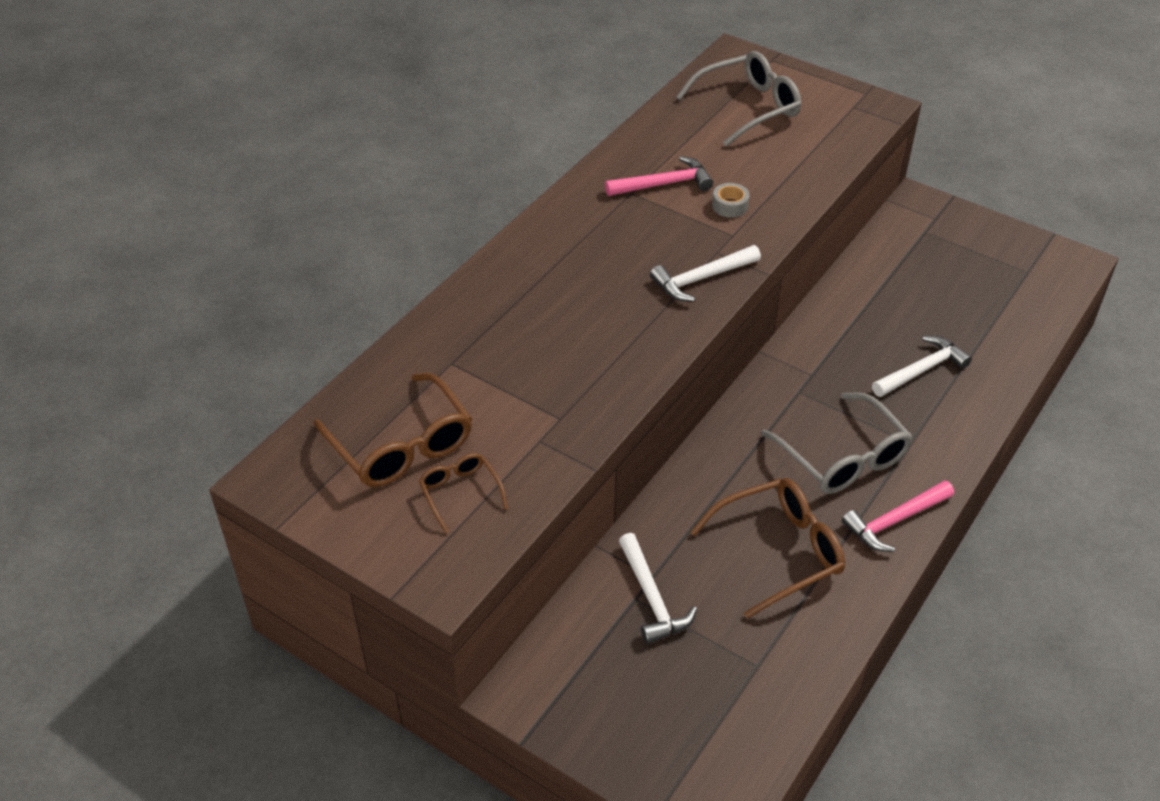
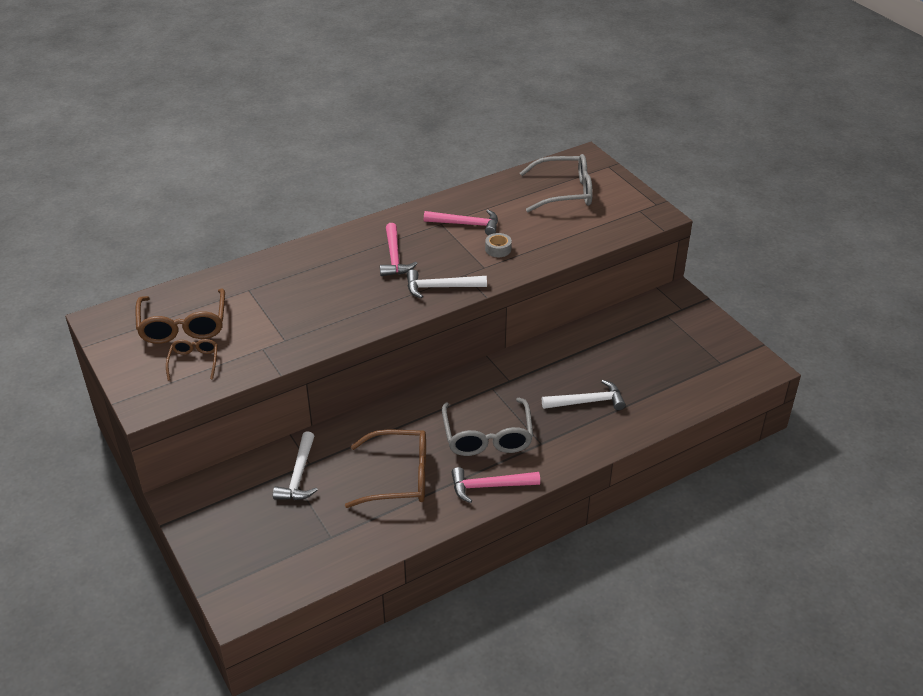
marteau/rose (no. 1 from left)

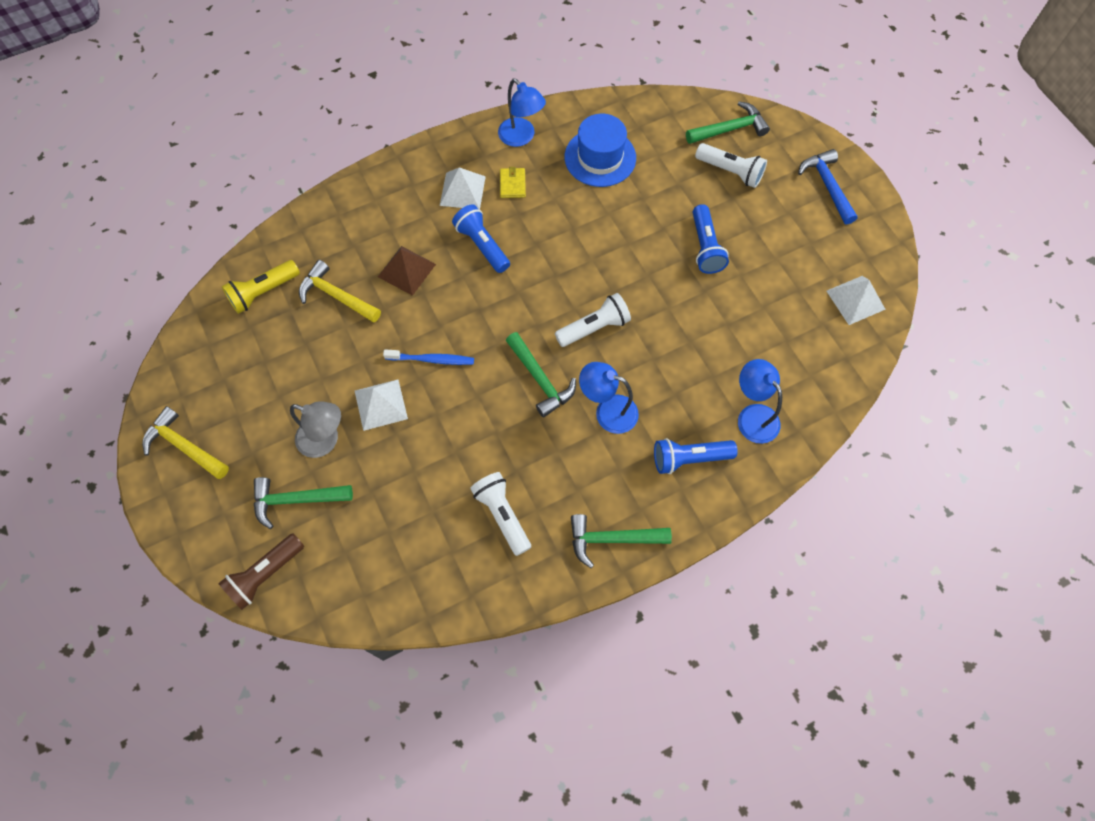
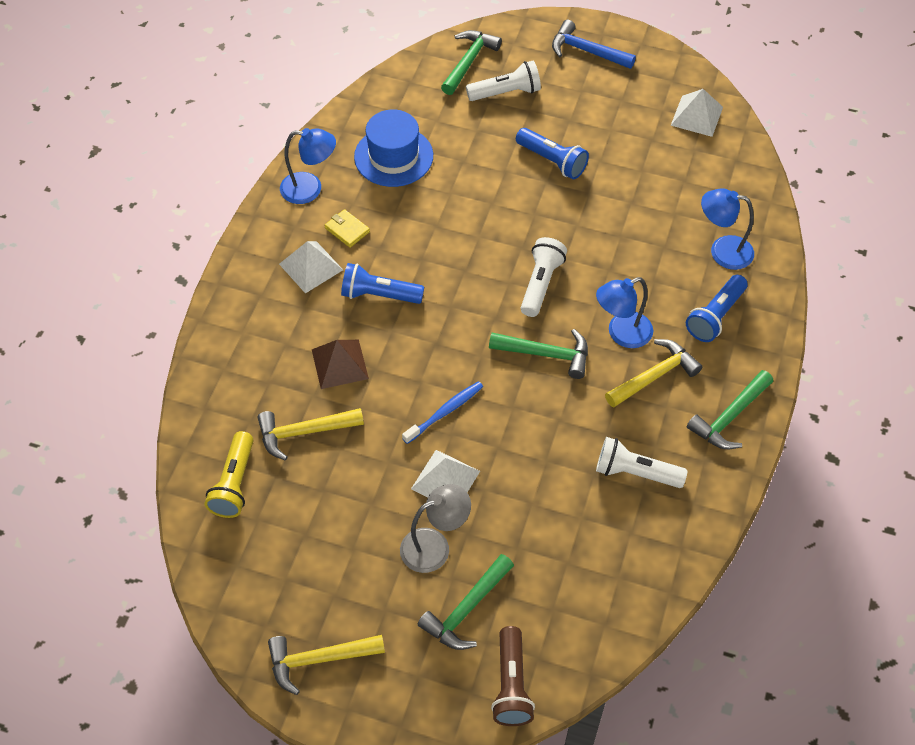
marteau/jaune (no. 3 from left)

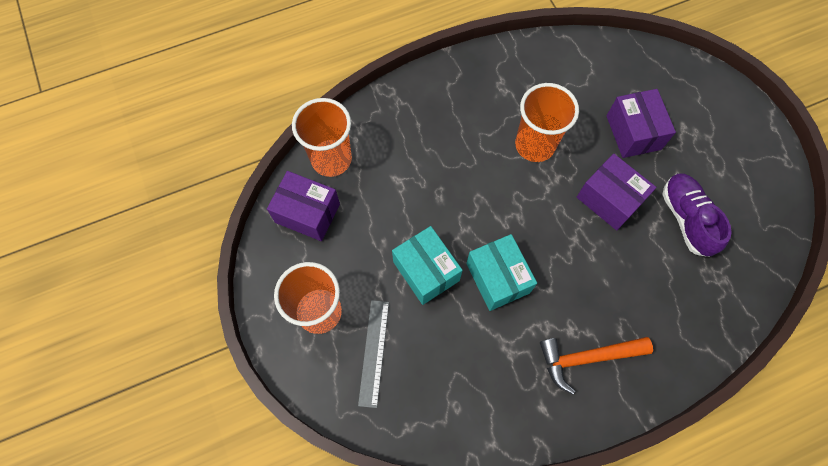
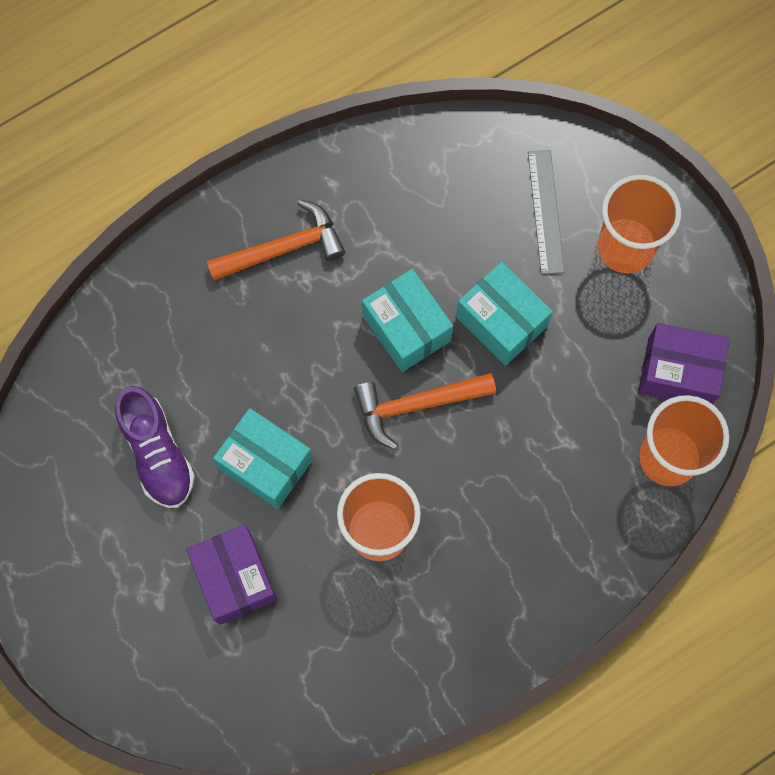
boîte/turquoise (no. 1 from left); marteau/orange (no. 2 from left)

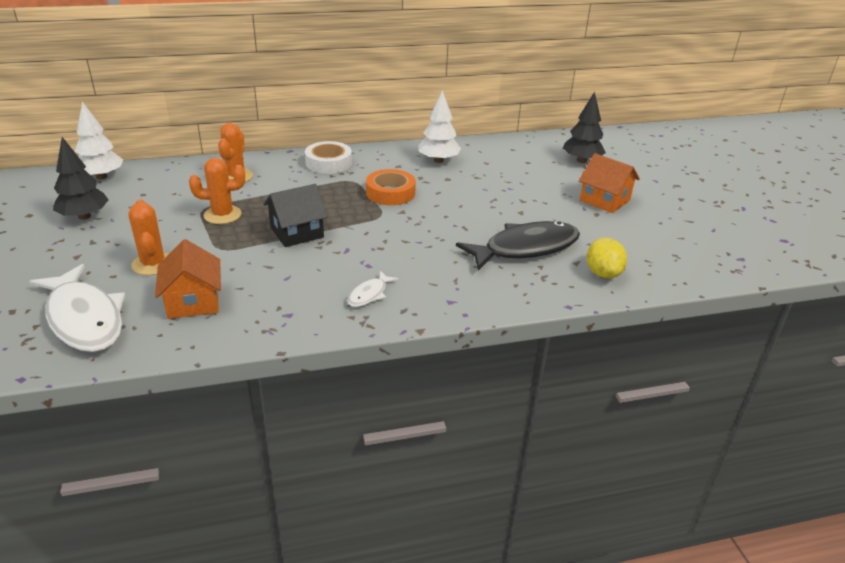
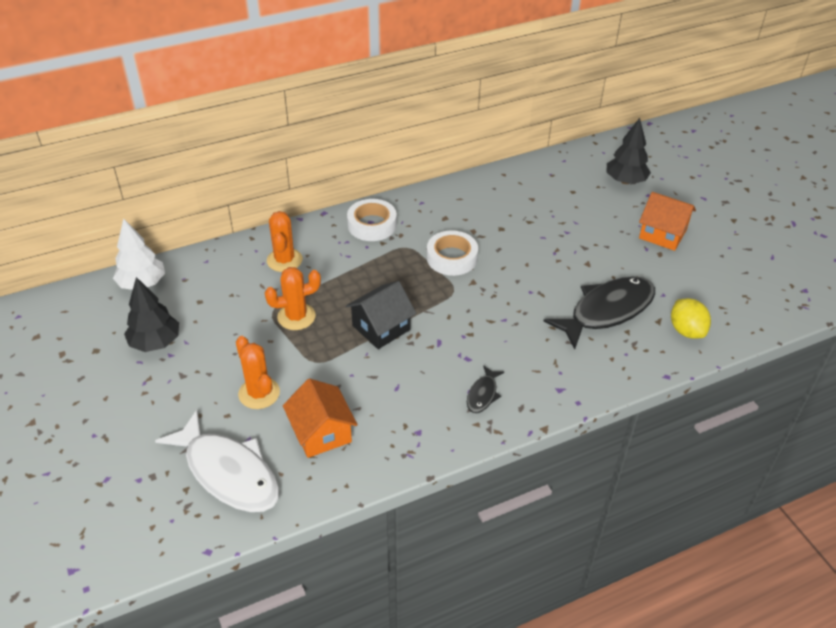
ruban adhésif/blanc (no. 2 from left); poisson/noir (no. 1 from left); arbre/blanc (no. 2 from left in the first image)

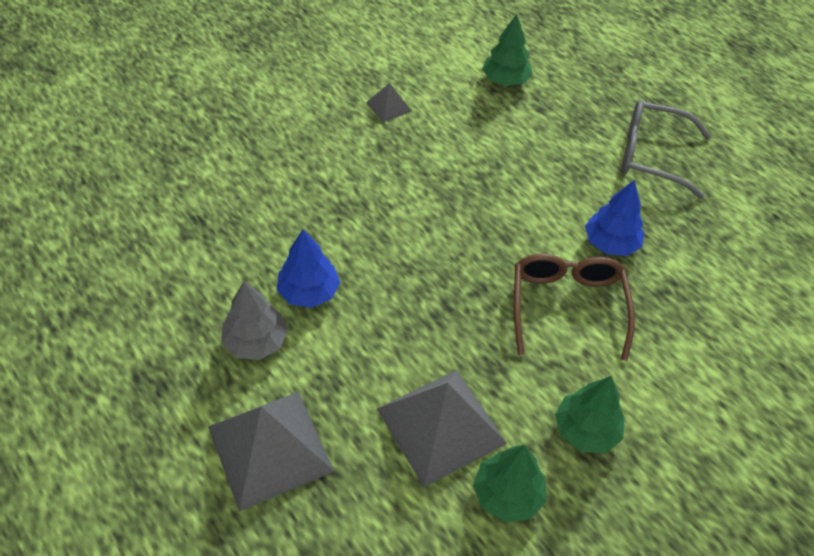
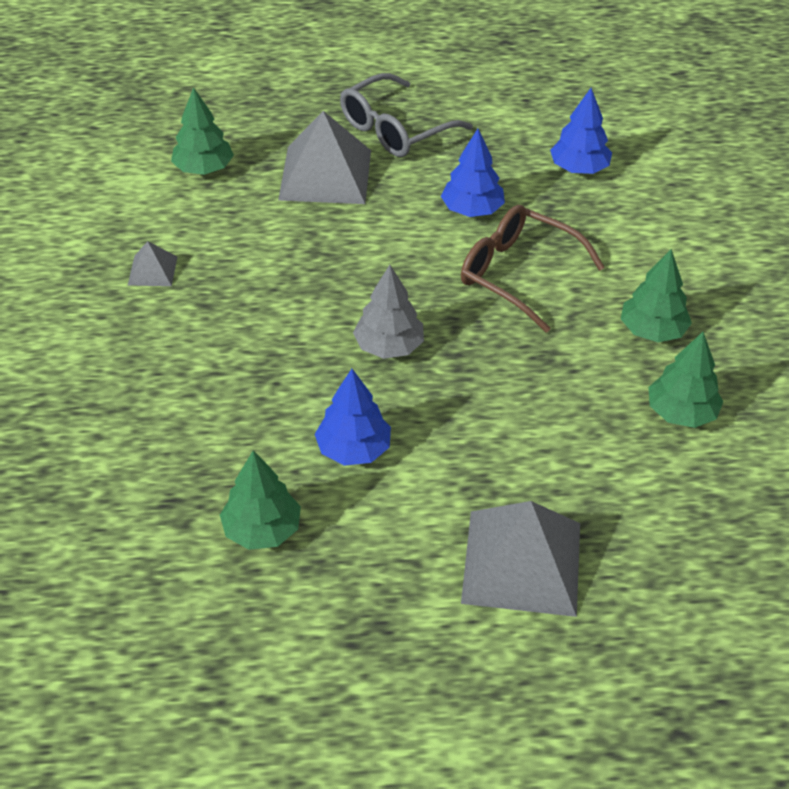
arbre/vert (no. 2 from left); pyramide/gris (no. 2 from left); arbre/gris; arbre/bleu (no. 3 from left)

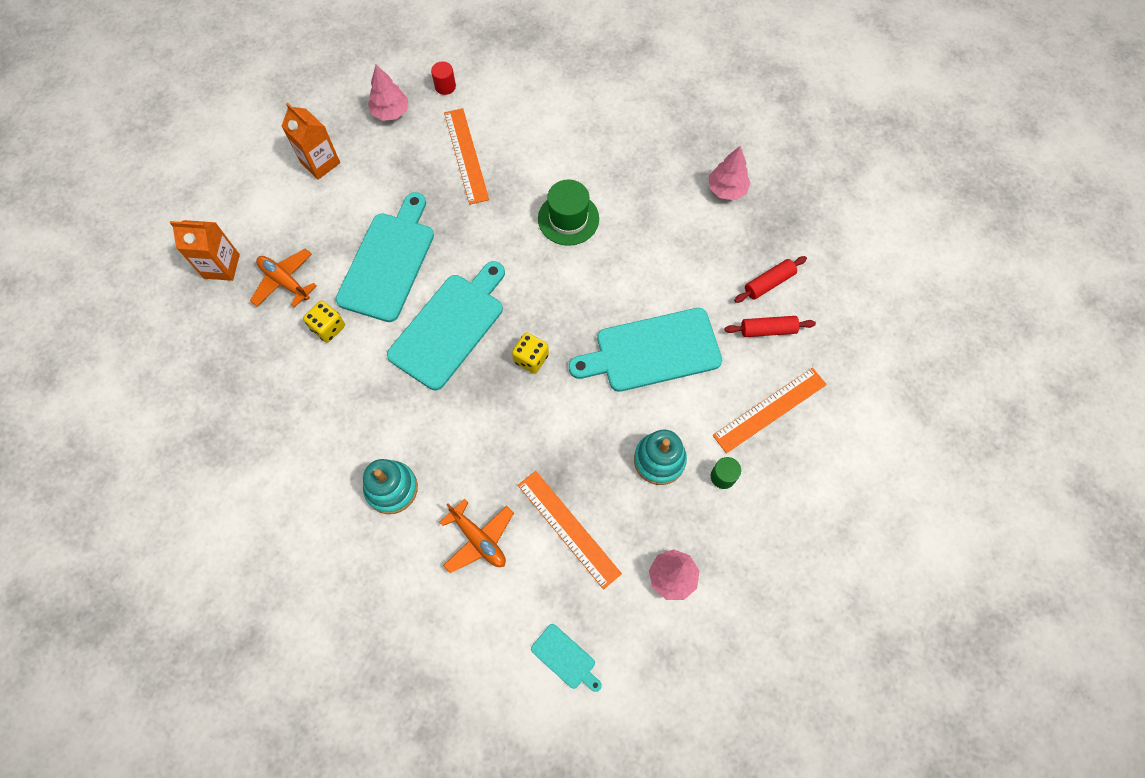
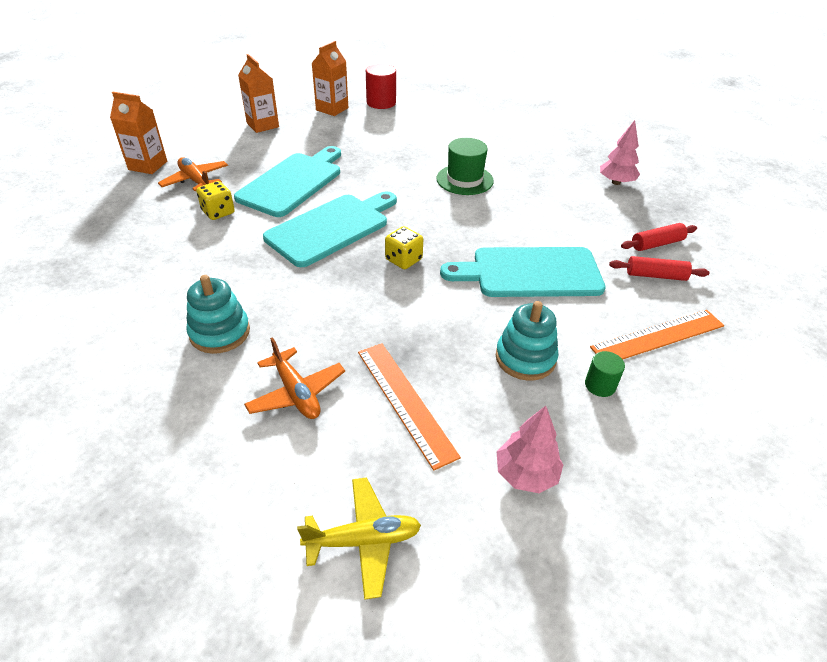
avion/jaune; brique de lait/orange (no. 3 from left); cylindre/rouge; règle/orange (no. 1 from left in the first image)

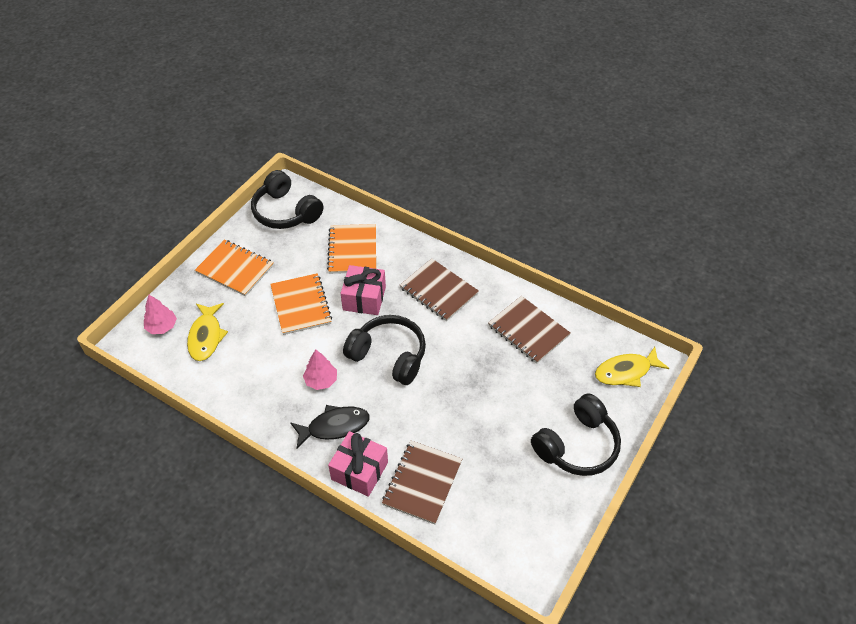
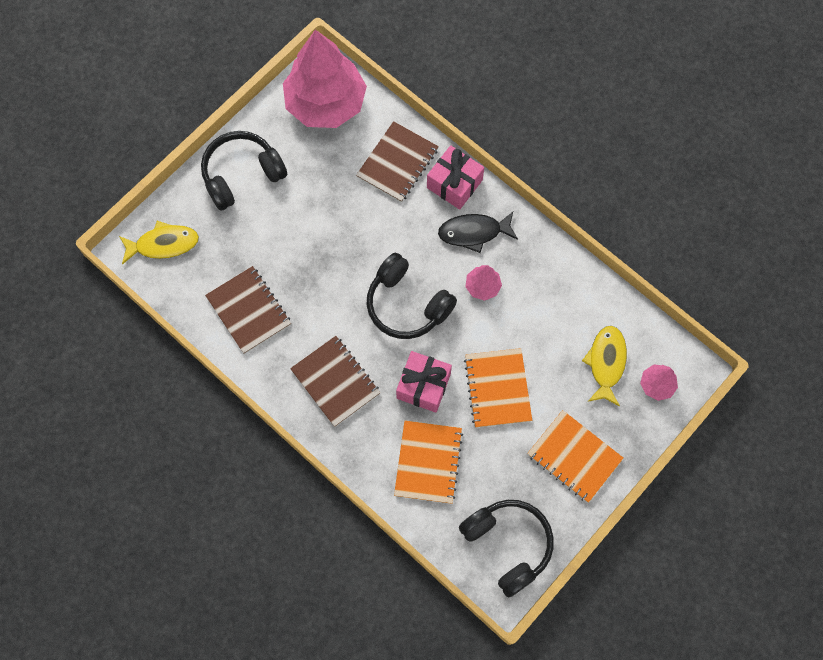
arbre/rose (no. 1 from left)

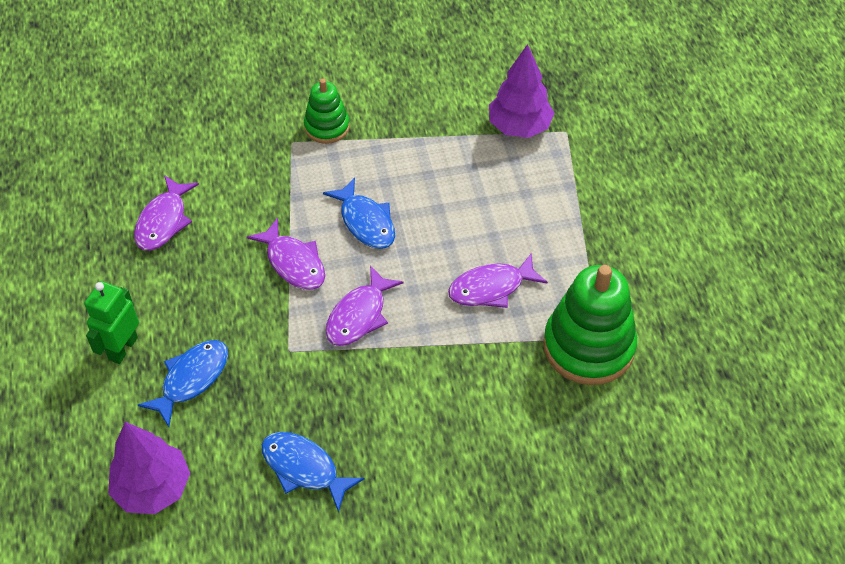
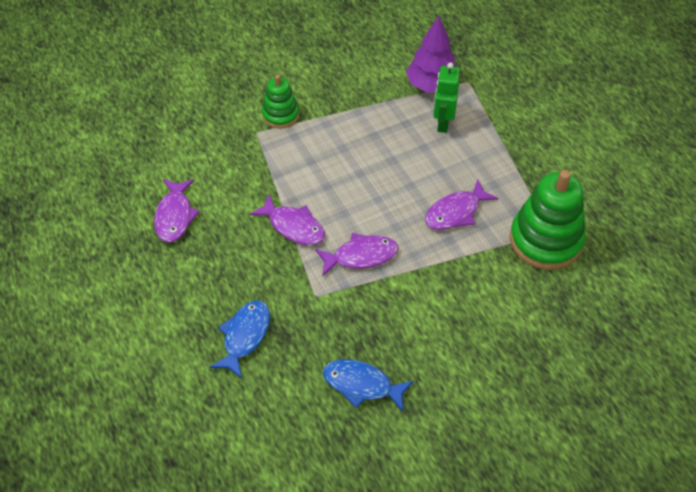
poisson/violet (no. 3 from left); robot/vert; arbre/violet (no. 1 from left in the first image); poisson/bleu (no. 3 from left in the first image)

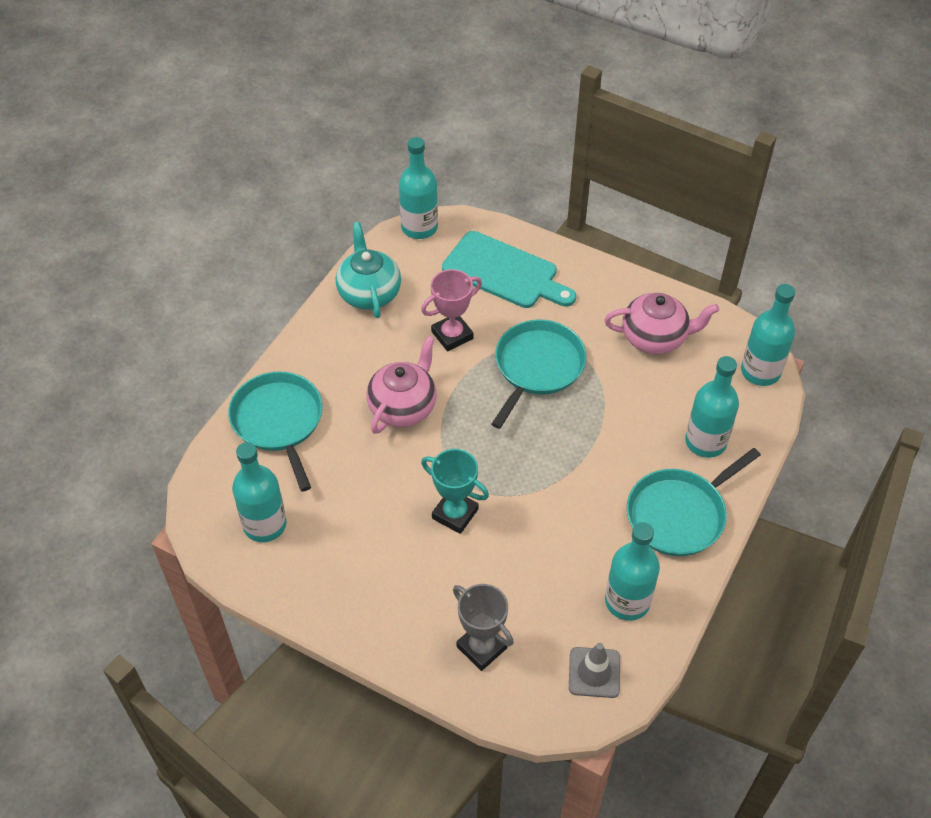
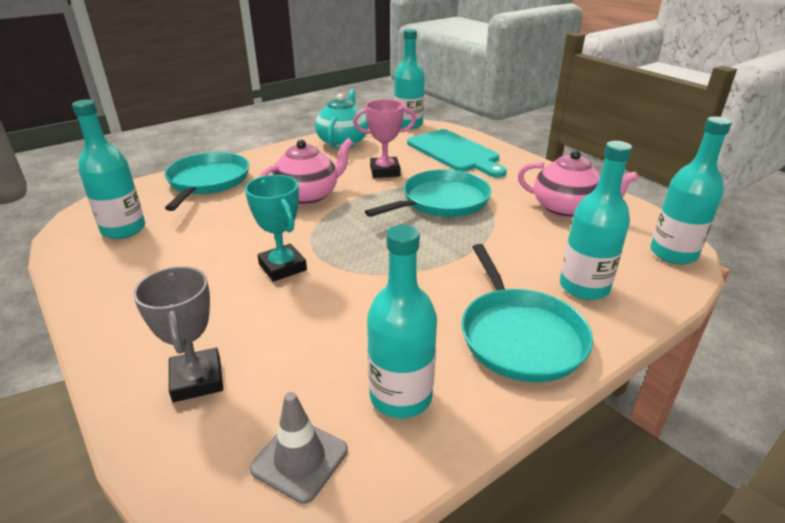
poêle/turquoise (no. 3 from left)

